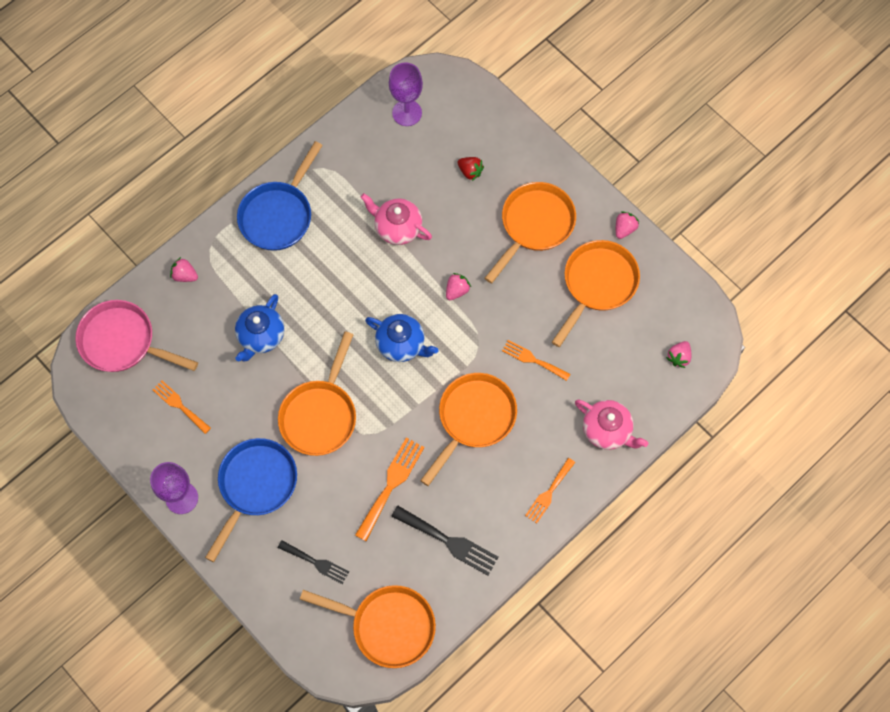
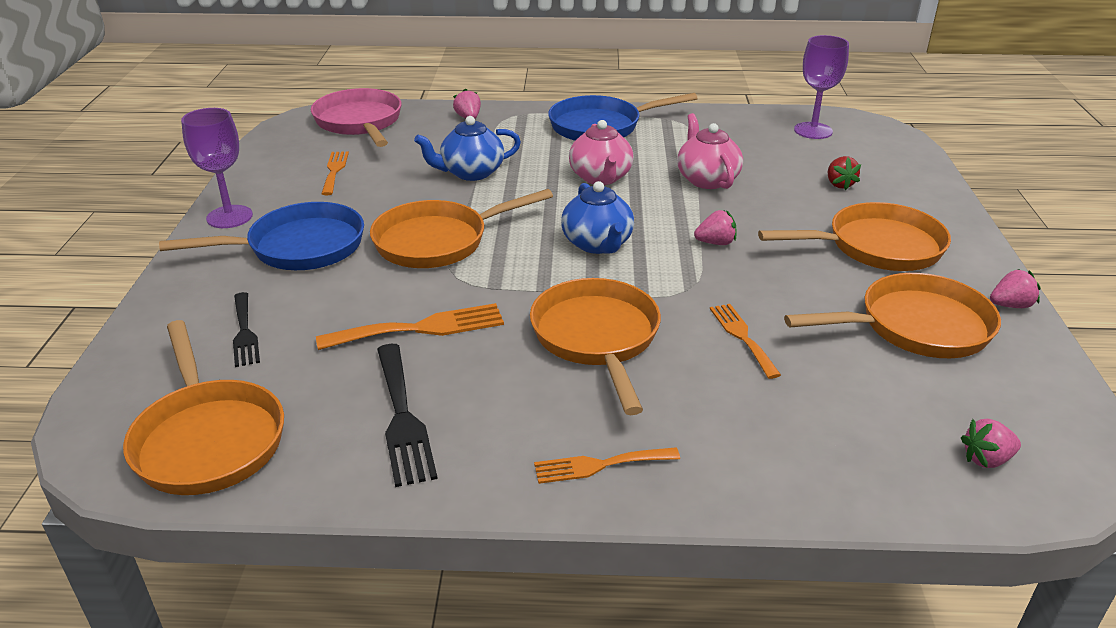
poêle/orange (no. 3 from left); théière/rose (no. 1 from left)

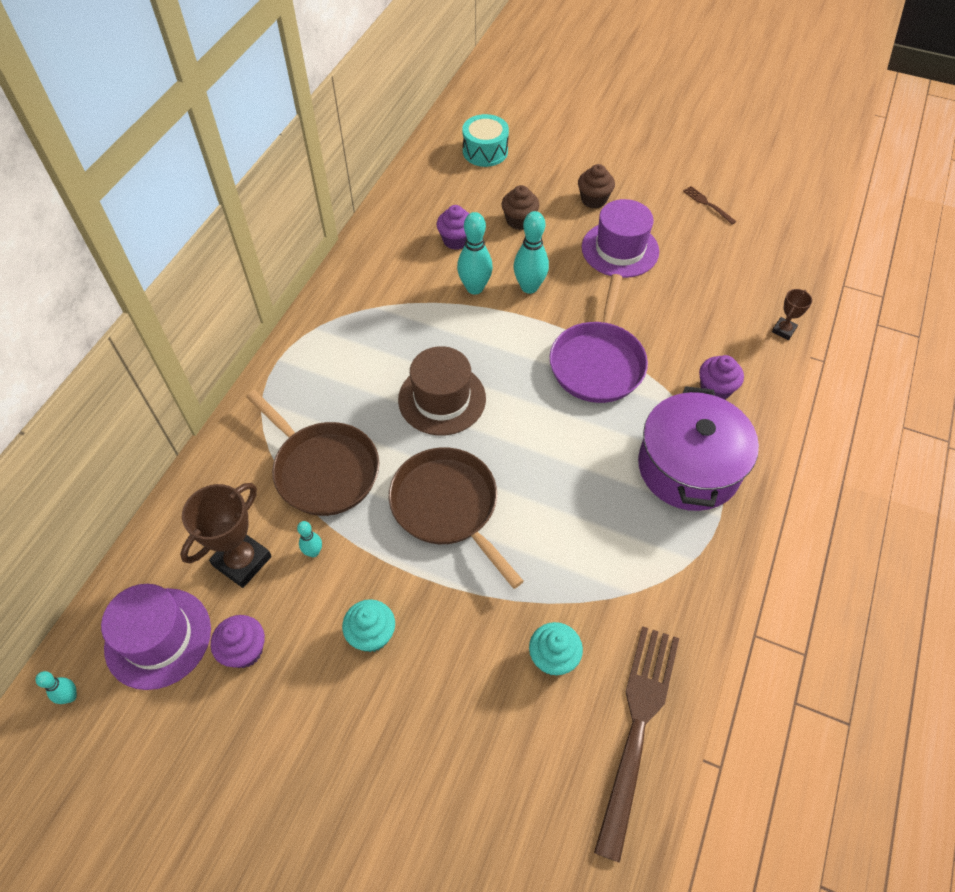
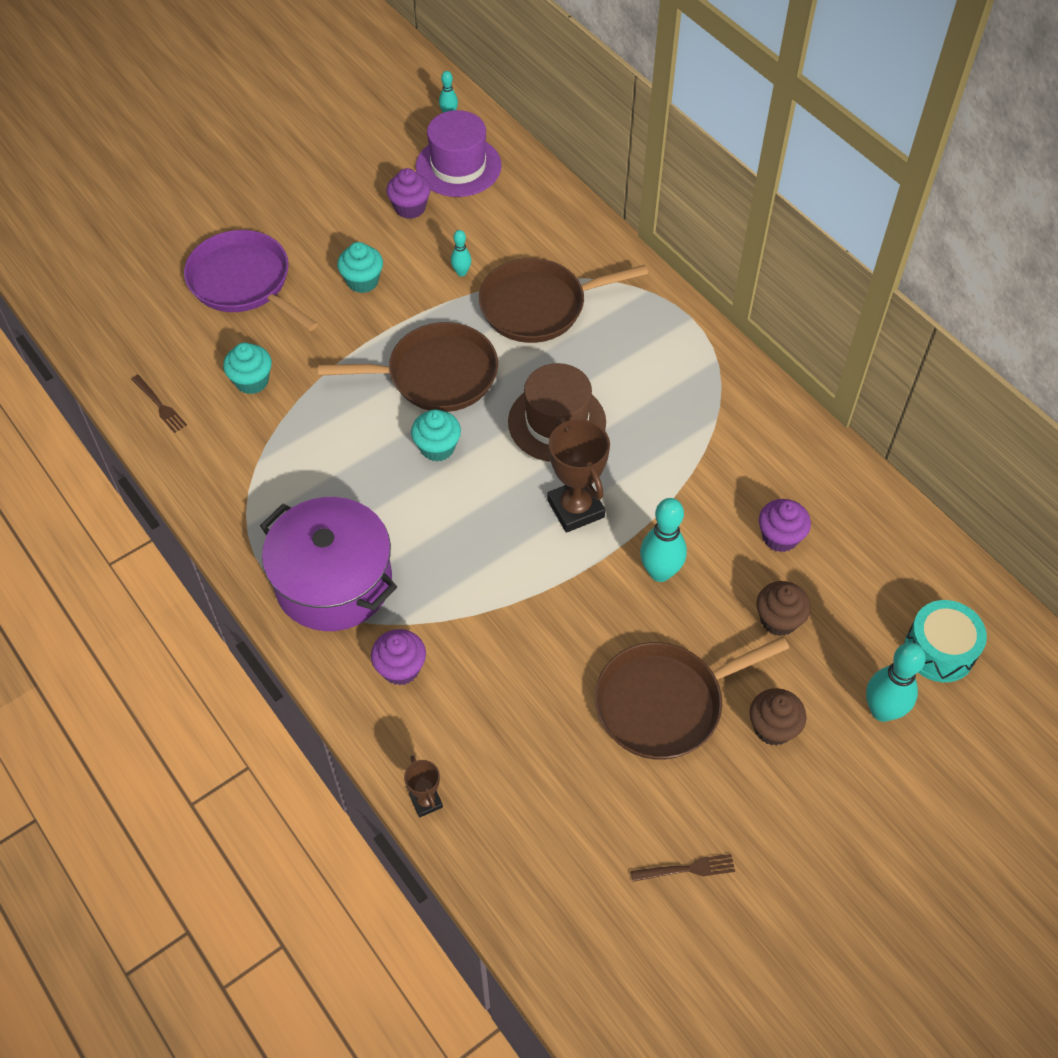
fourchette/marron (no. 1 from left); poêle/violet; muffin/turquoise (no. 3 from left); trophée/marron (no. 2 from left); poêle/marron (no. 3 from left); quille/turquoise (no. 4 from left)

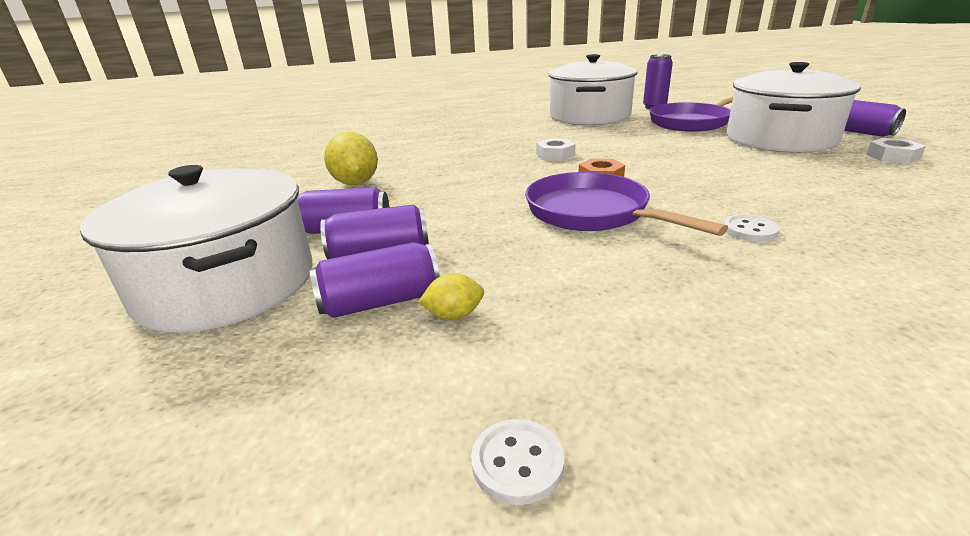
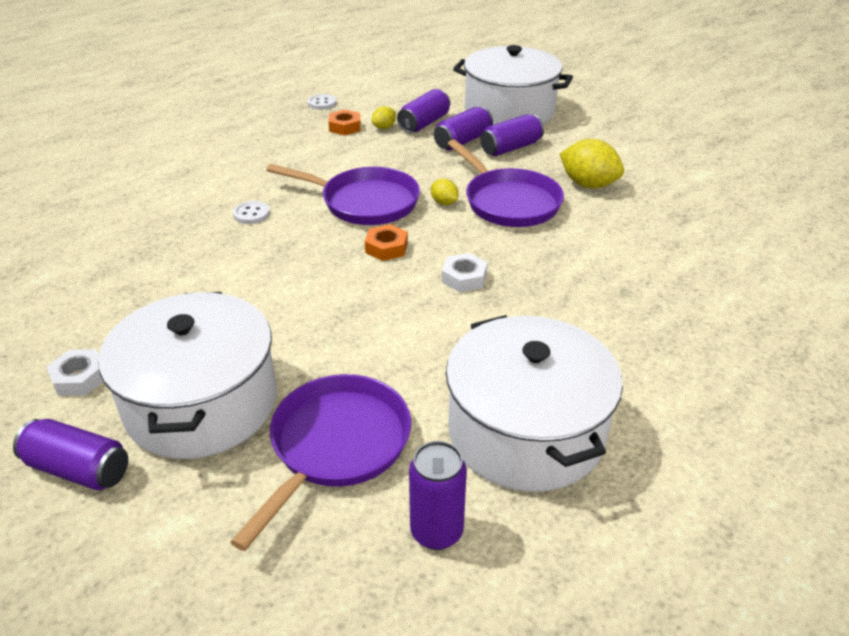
écrou/orange (no. 1 from left); citron/jaune (no. 2 from left); poêle/violet (no. 3 from left)

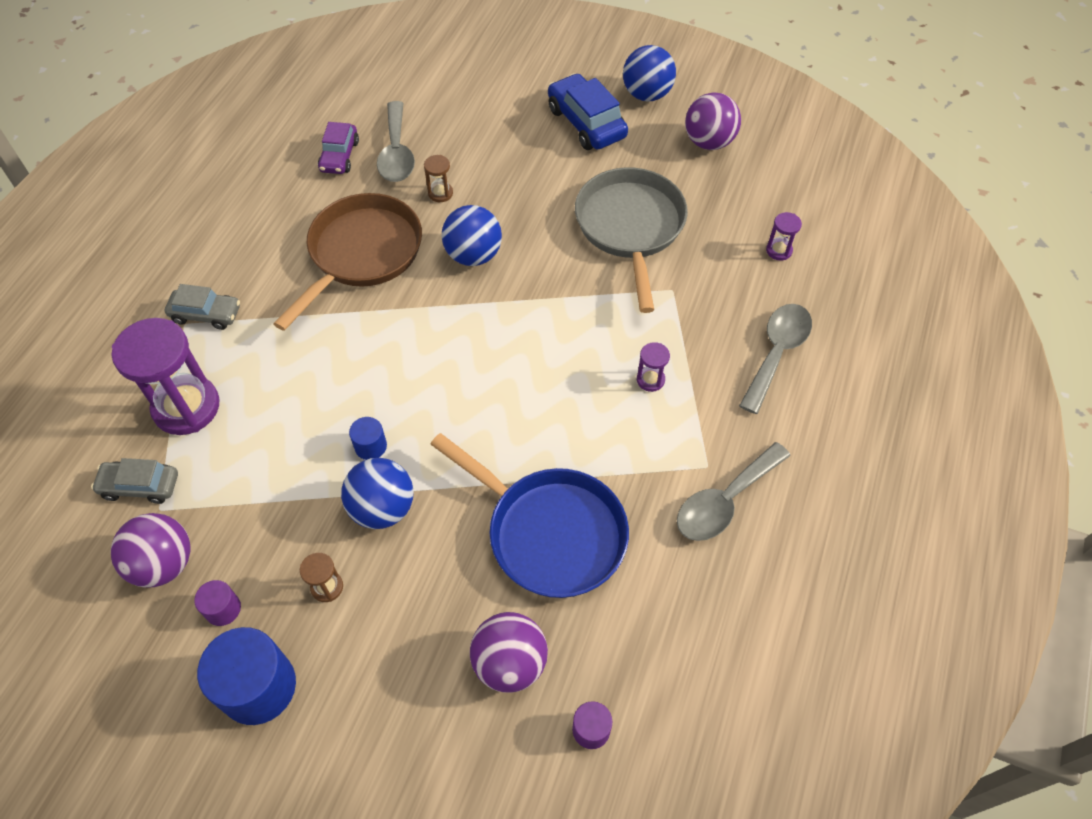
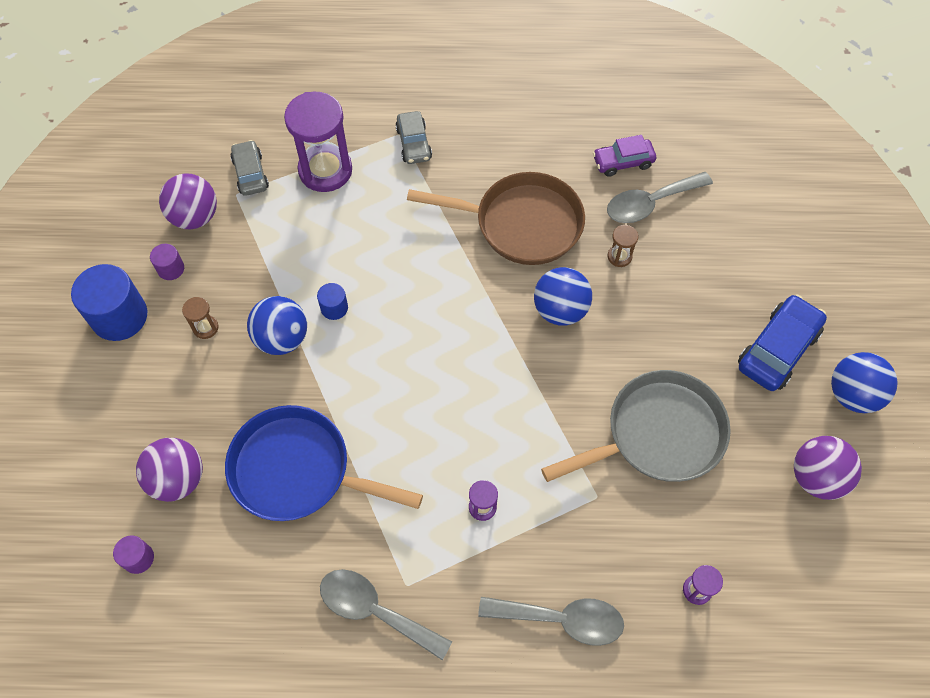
poêle/bleu

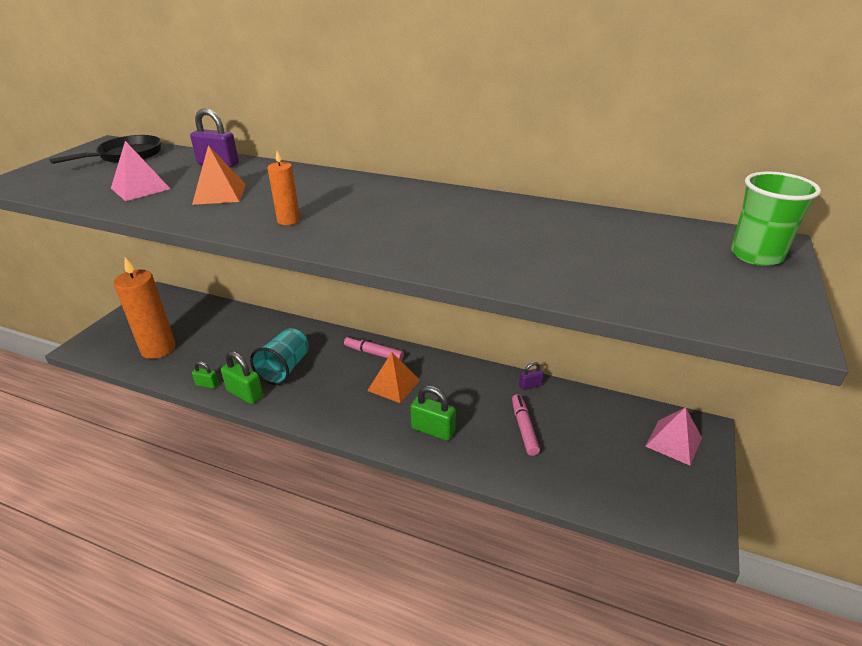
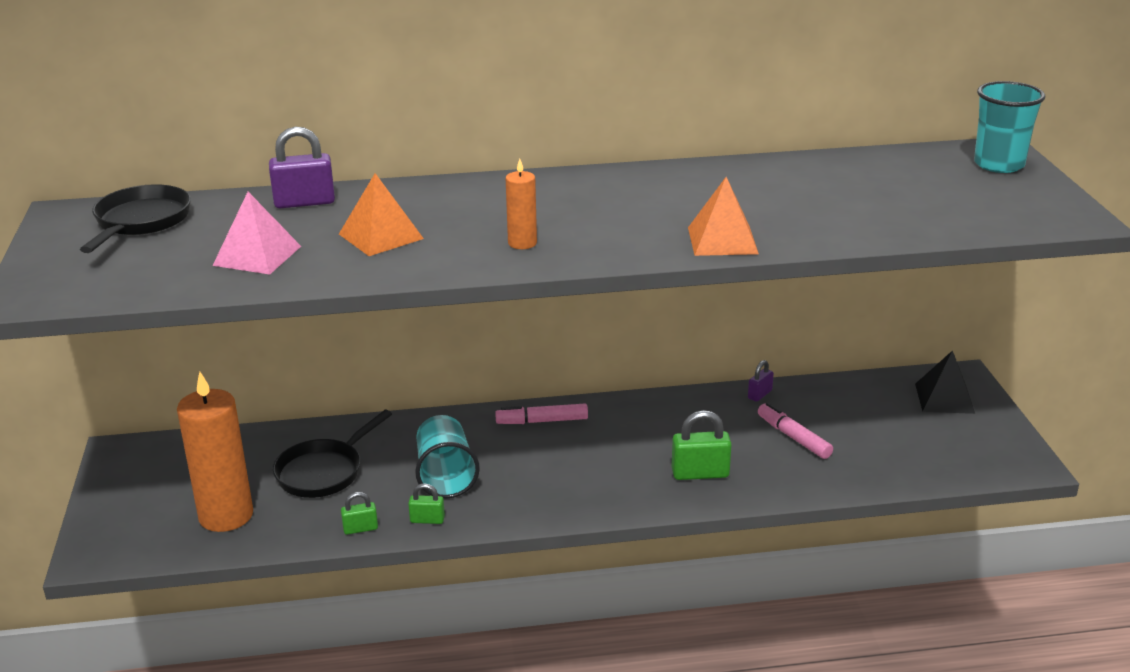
poêle/noir (no. 2 from left); cadenas/vert (no. 2 from left); pyramide/orange (no. 2 from left); pyramide/noir; gobelet/turquoise (no. 2 from left)

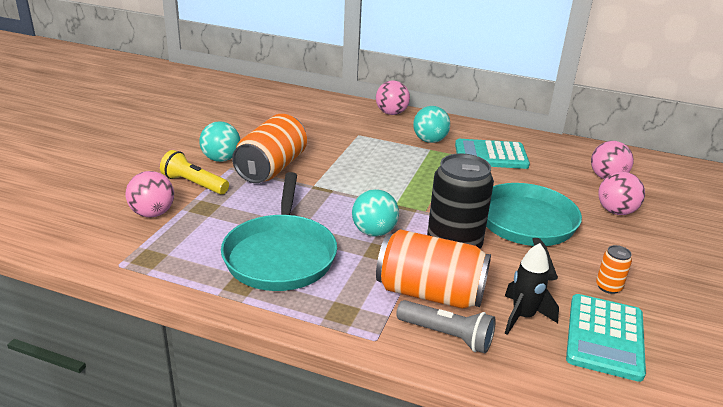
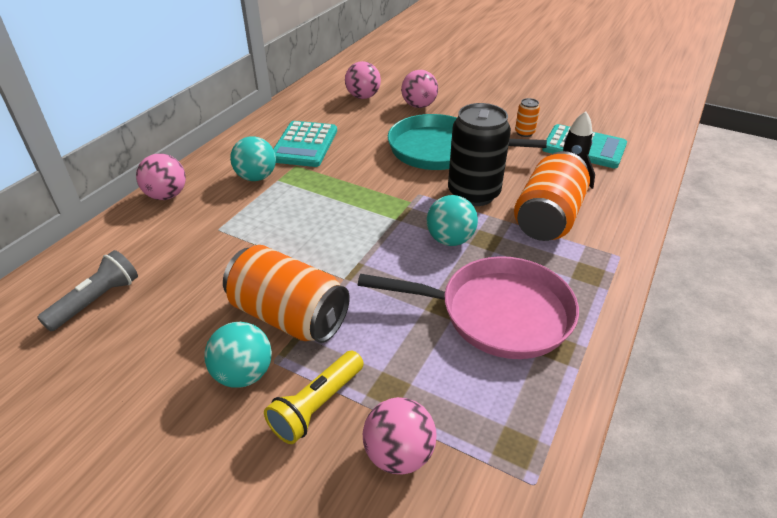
lampe de poche/gris; poêle/rose

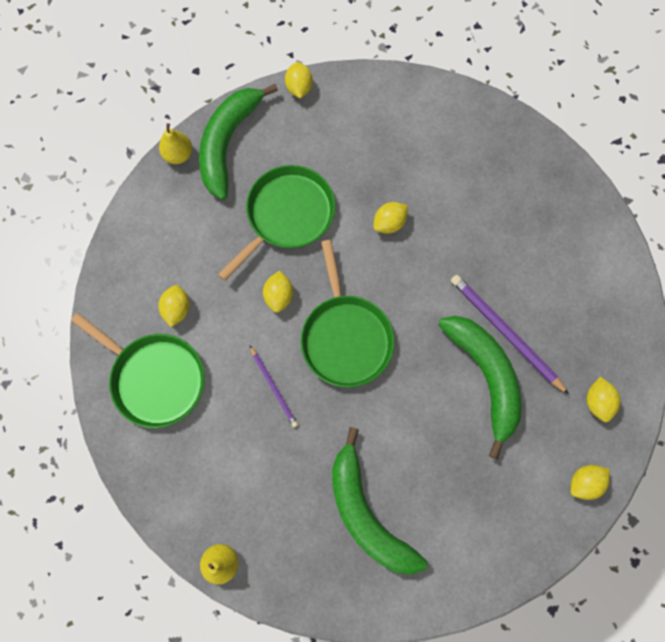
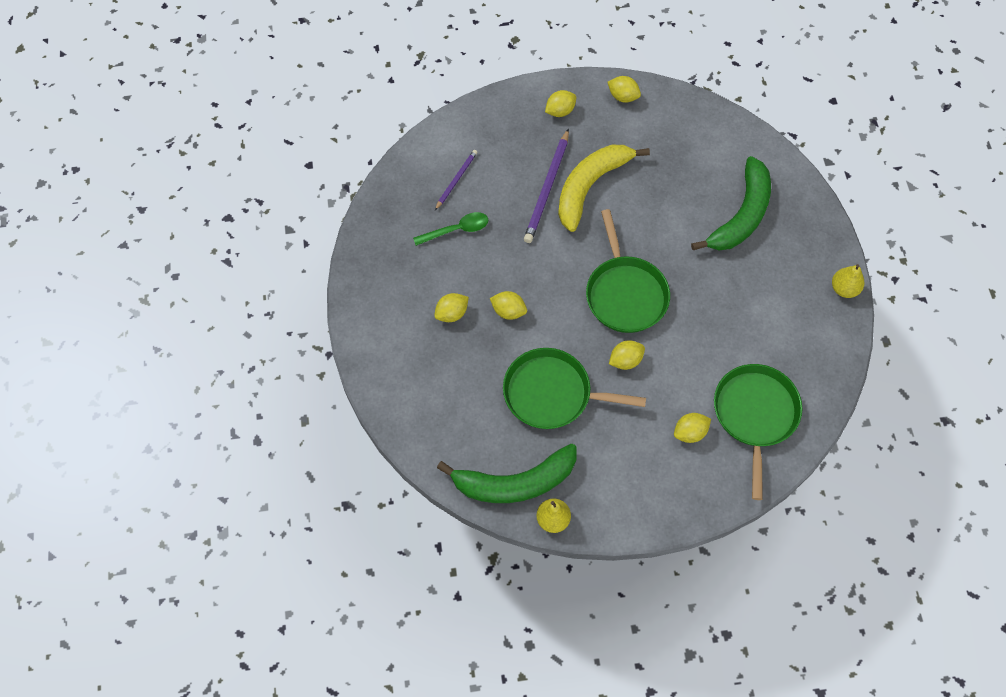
cuillère/vert; citron/jaune (no. 1 from left); crayon/violet (no. 1 from left); banane/jaune; poêle/vert (no. 2 from left)

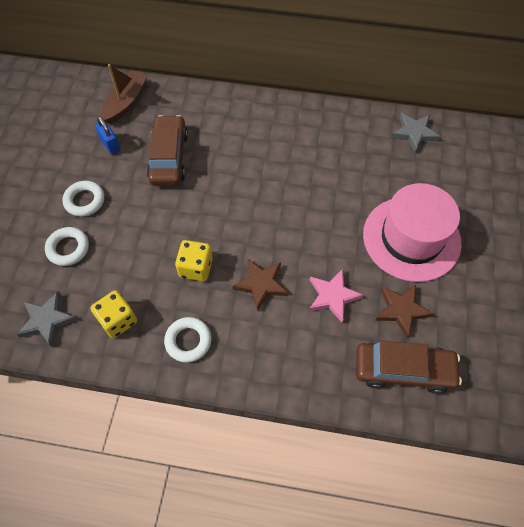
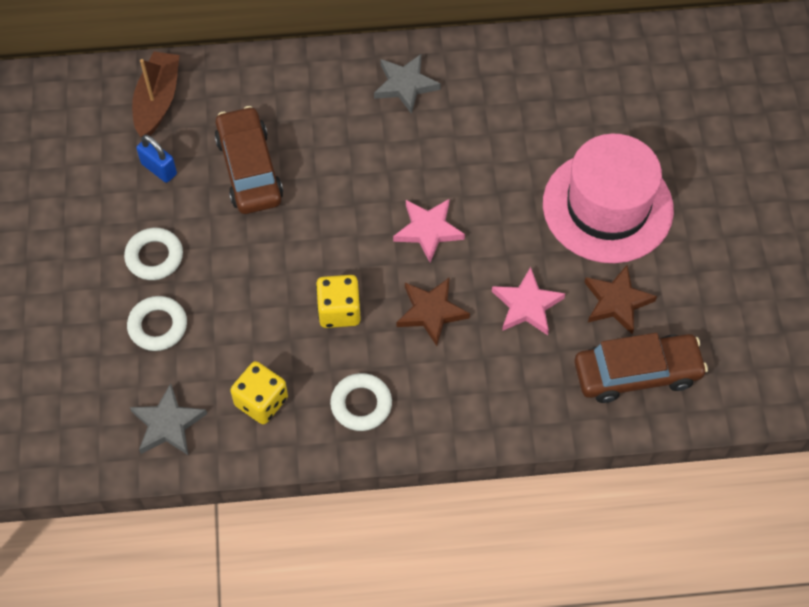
étoile/gris (no. 2 from left); étoile/rose (no. 1 from left)

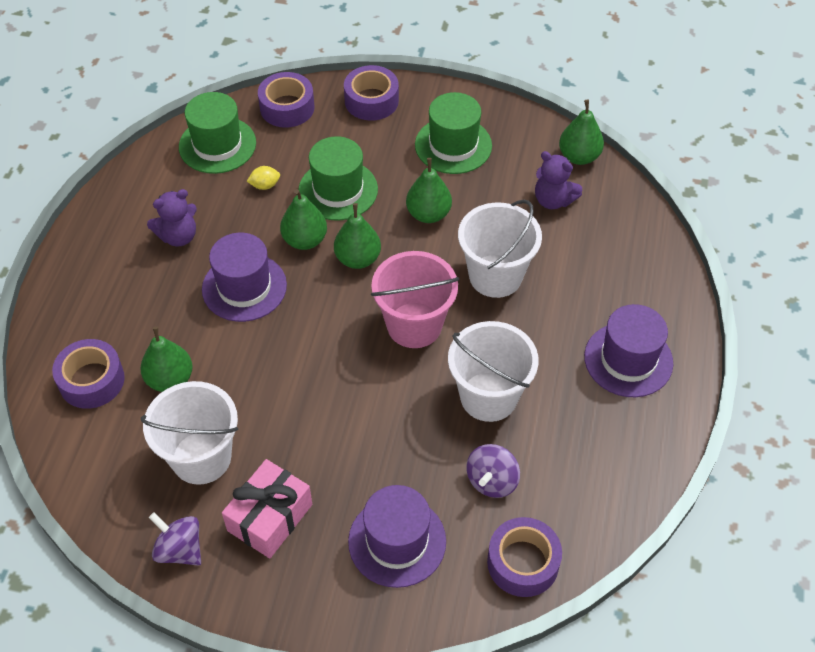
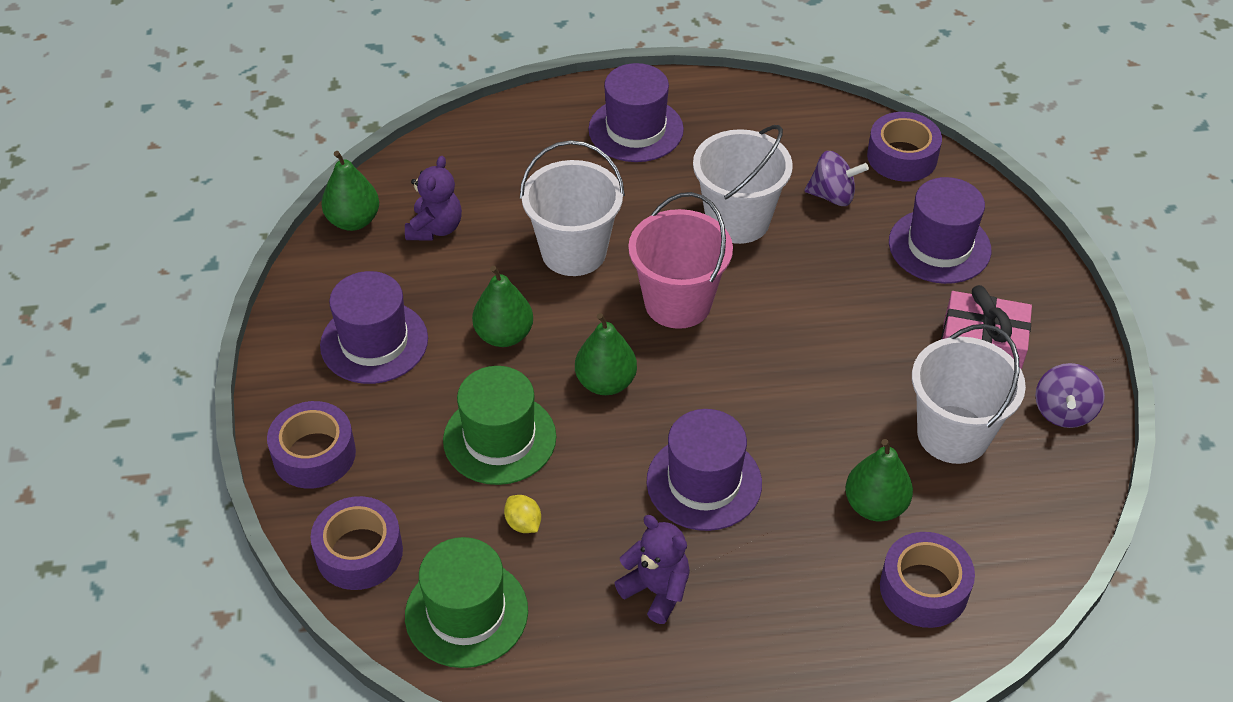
chapeau/violet (no. 1 from left); poire/vert (no. 2 from left in the first image)

